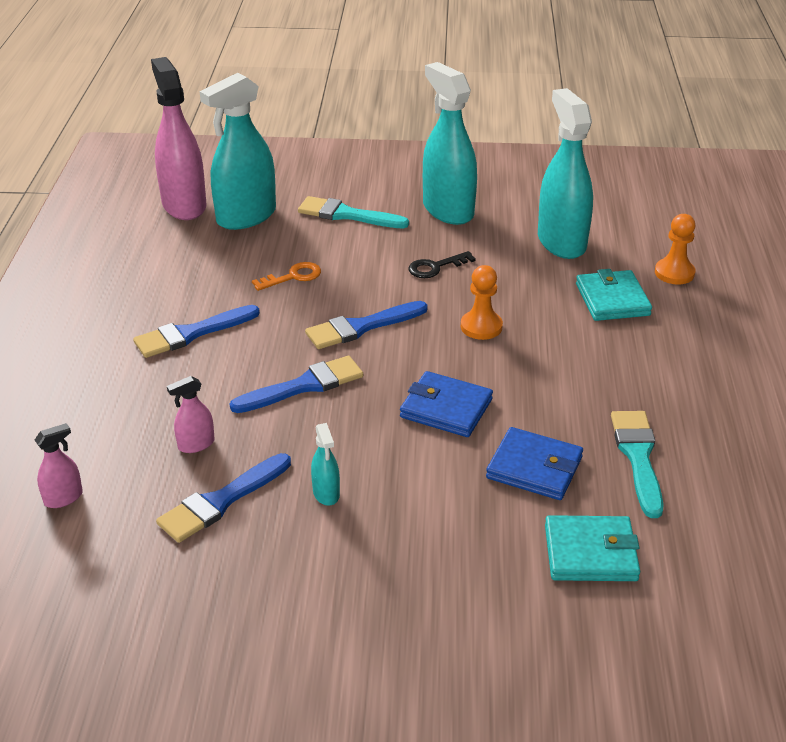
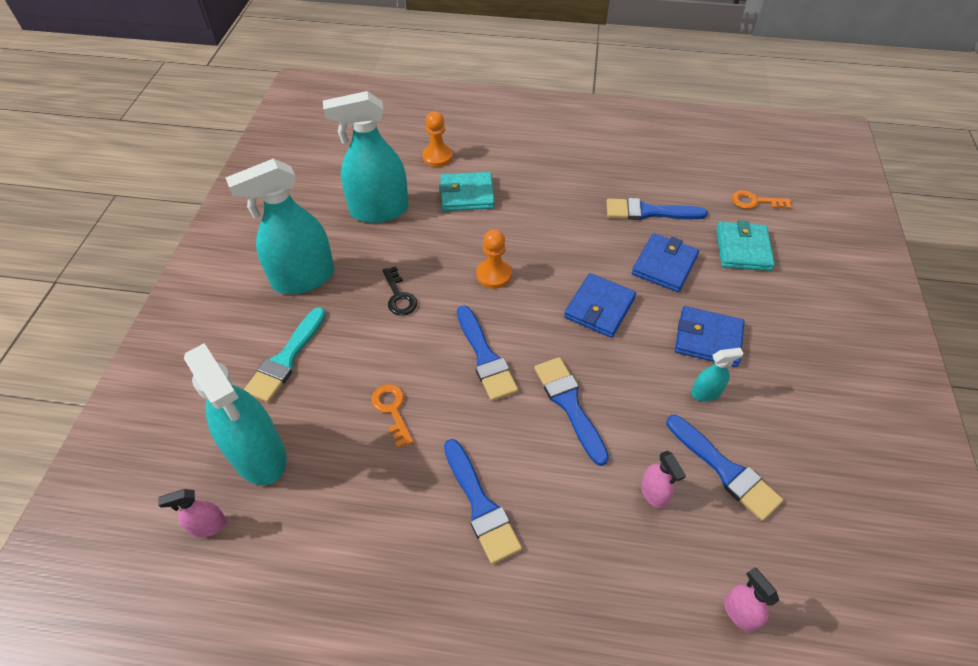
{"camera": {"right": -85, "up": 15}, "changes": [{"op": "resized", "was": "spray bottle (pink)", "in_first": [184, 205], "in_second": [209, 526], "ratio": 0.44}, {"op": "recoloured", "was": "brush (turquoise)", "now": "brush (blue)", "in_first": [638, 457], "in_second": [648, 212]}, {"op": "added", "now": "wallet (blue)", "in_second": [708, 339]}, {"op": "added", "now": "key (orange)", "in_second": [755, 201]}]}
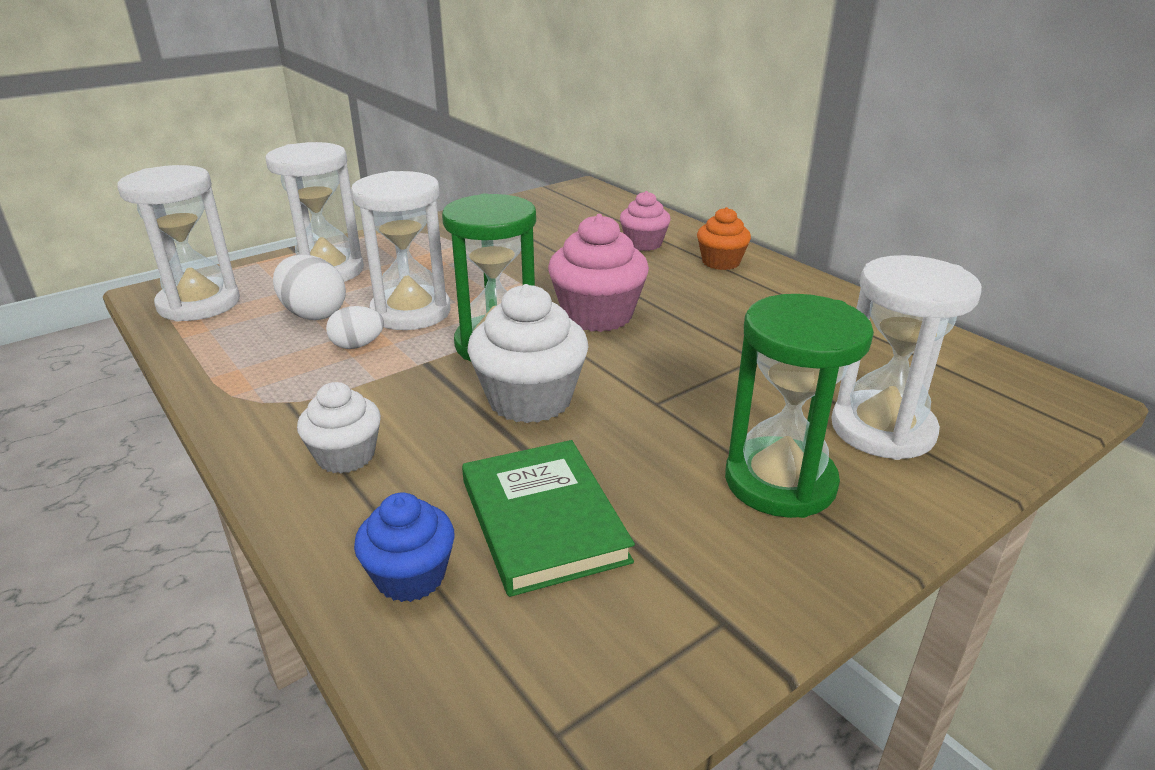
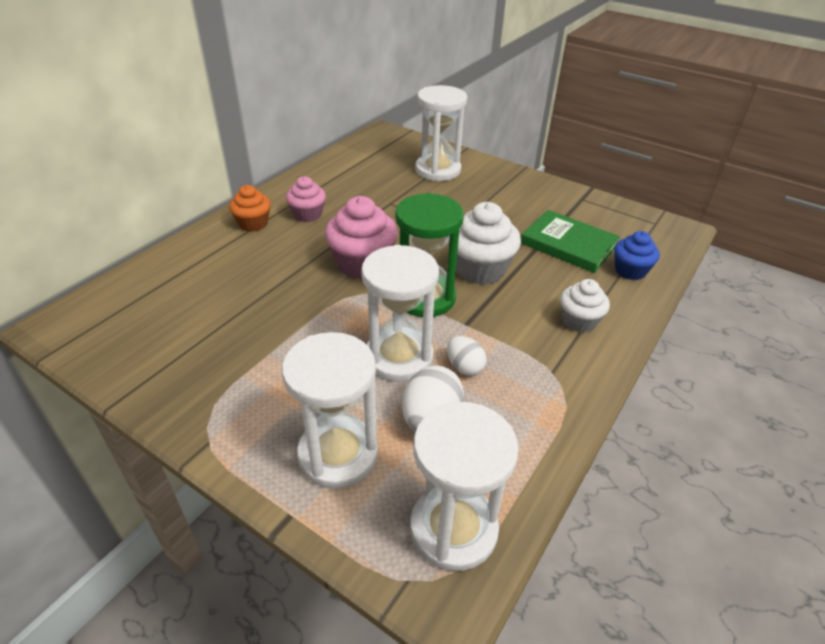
{"camera": {"right": -110, "up": 10}, "changes": [{"op": "turned", "was": "book (green)", "in_first": [543, 520], "in_second": [568, 245], "clockwise": 75}, {"op": "moved", "was": "cupcake (pink)", "in_first": [643, 244], "in_second": [307, 214]}, {"op": "removed", "was": "hourglass (green)", "in_first": [780, 482]}]}
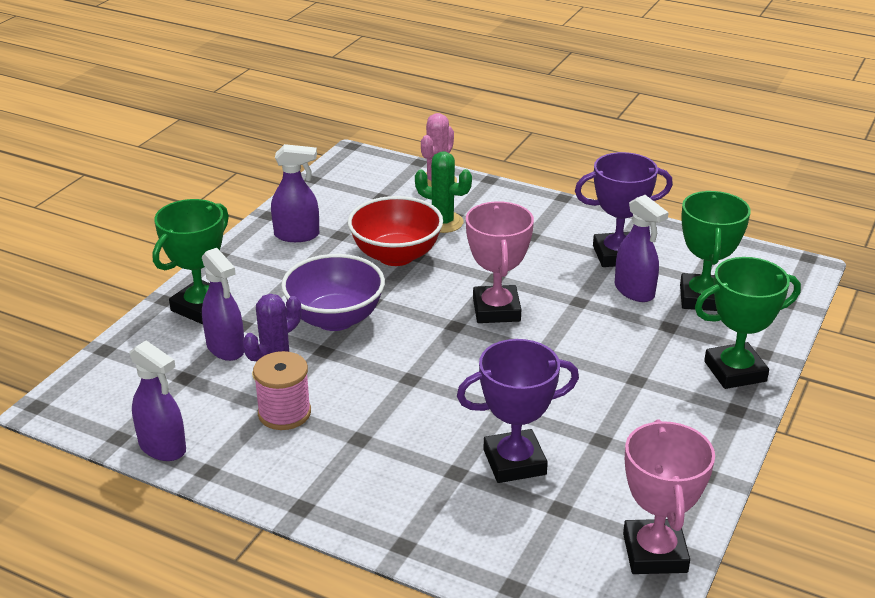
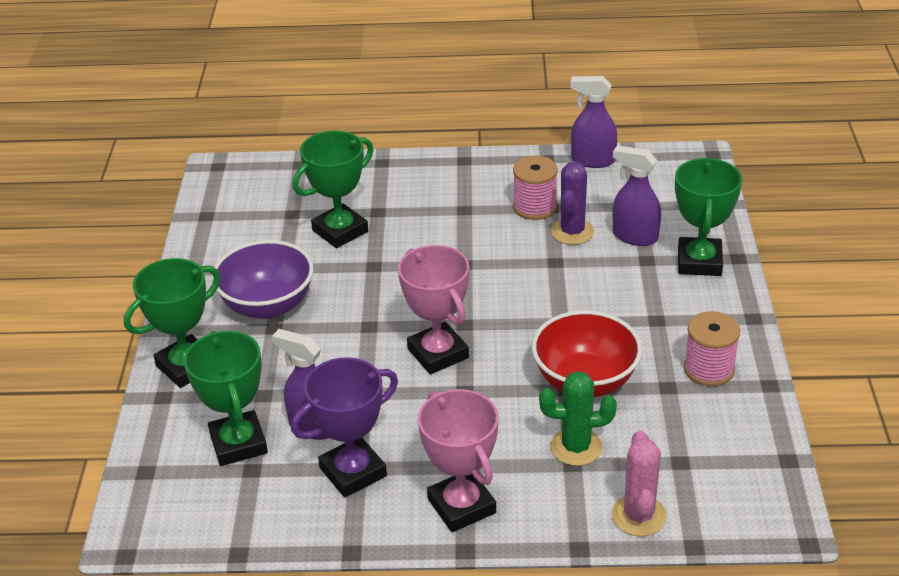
{"camera": {"right": 155, "up": 5}, "changes": [{"op": "replaced", "was": "spray bottle (purple)", "now": "spool (pink)", "in_first": [297, 235], "in_second": [709, 369]}, {"op": "moved", "was": "bowl (purple)", "in_first": [335, 319], "in_second": [267, 305]}, {"op": "recoloured", "was": "trophy (purple)", "now": "trophy (green)", "in_first": [514, 462], "in_second": [340, 231]}, {"op": "moved", "was": "trophy (pink)", "in_first": [655, 553], "in_second": [461, 506]}]}
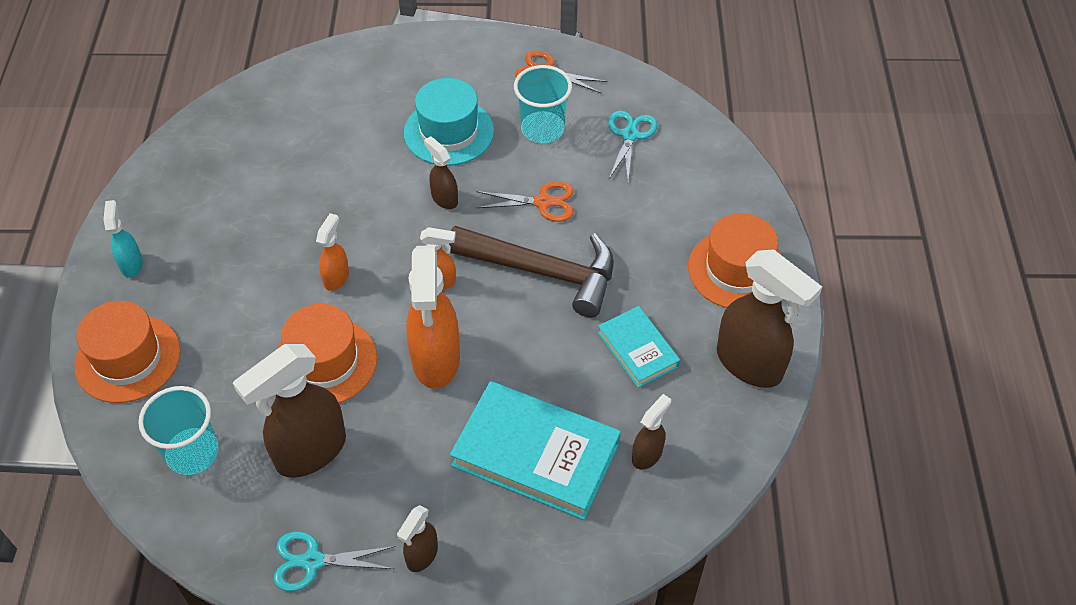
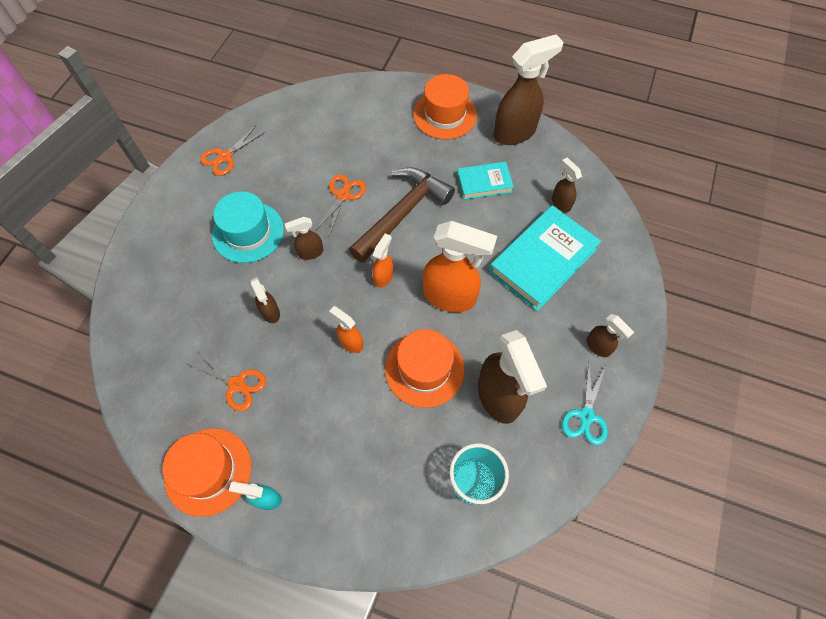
{"camera": {"right": -70, "up": 10}, "changes": [{"op": "moved", "was": "hat (orange)", "in_first": [128, 358], "in_second": [208, 471]}, {"op": "removed", "was": "cup (turquoise)", "in_first": [542, 129]}, {"op": "removed", "was": "scissors (turquoise)", "in_first": [630, 135]}, {"op": "added", "now": "scissors (orange)", "in_second": [237, 384]}, {"op": "added", "now": "spray bottle (brown)", "in_second": [270, 312]}]}
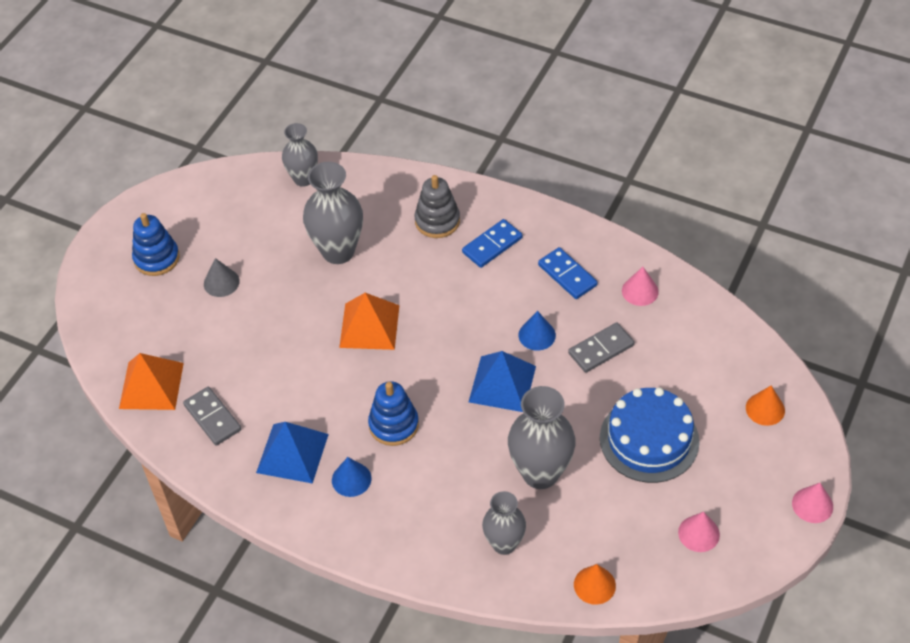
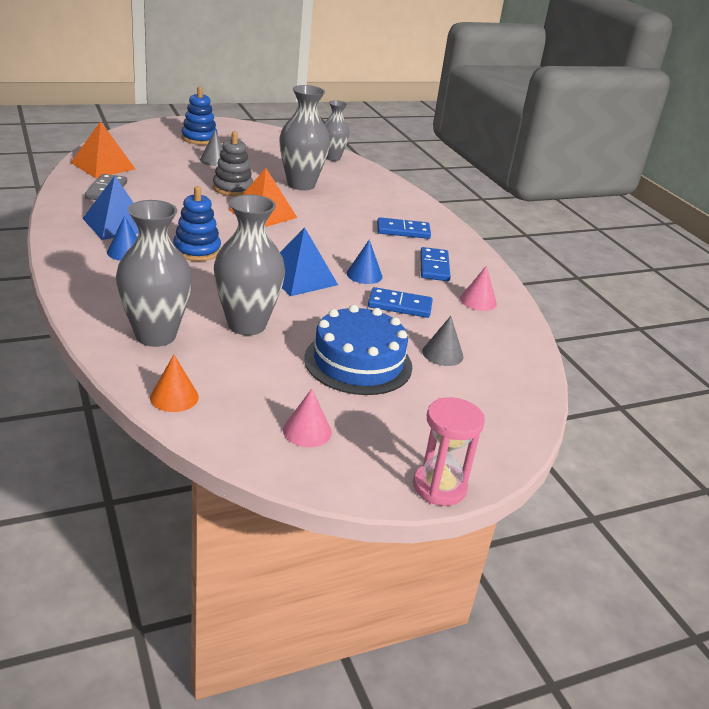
{"camera": {"right": 35, "up": -20}, "changes": [{"op": "moved", "was": "stacking toy (grey)", "in_first": [437, 221], "in_second": [232, 188]}, {"op": "resized", "was": "vase (grey)", "in_first": [504, 544], "in_second": [155, 335], "ratio": 1.58}, {"op": "recoloured", "was": "domino (grey)", "now": "domino (blue)", "in_first": [601, 349], "in_second": [399, 305]}, {"op": "removed", "was": "cone (orange)", "in_first": [765, 409]}, {"op": "replaced", "was": "cone (pink)", "now": "hourglass (pink)", "in_first": [812, 505], "in_second": [439, 487]}, {"op": "added", "now": "cone (grey)", "in_second": [442, 354]}]}
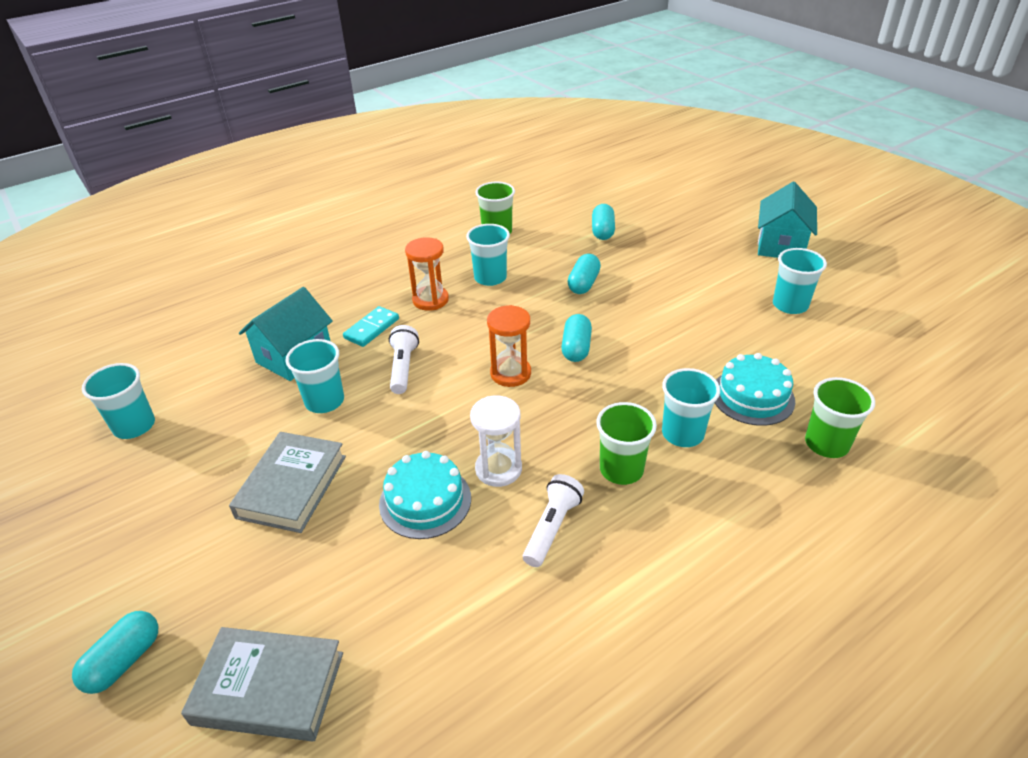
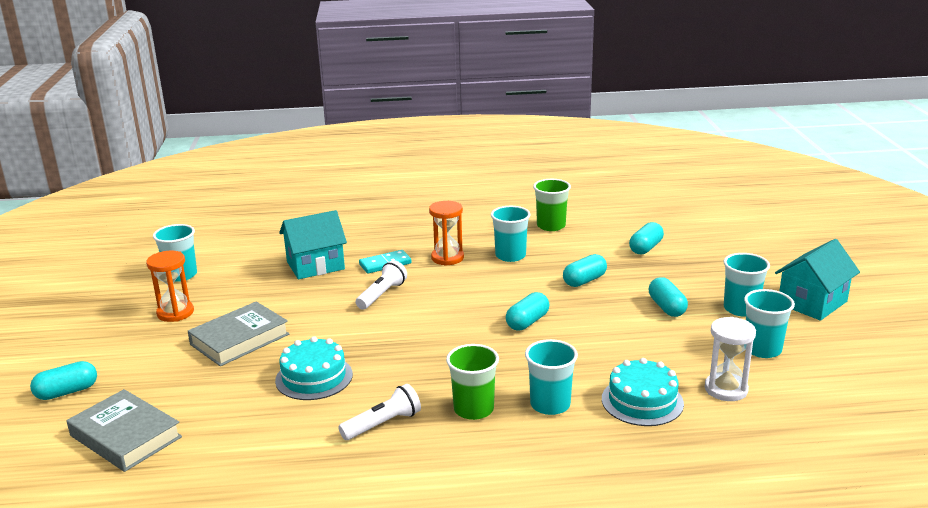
{"camera": {"right": 30, "up": -15}, "changes": [{"op": "moved", "was": "cup (turquoise)", "in_first": [324, 401], "in_second": [741, 309]}, {"op": "moved", "was": "hourglass (white)", "in_first": [498, 469], "in_second": [726, 389]}, {"op": "moved", "was": "hourglass (orange)", "in_first": [510, 373], "in_second": [175, 313]}, {"op": "removed", "was": "cup (green)", "in_first": [826, 444]}, {"op": "added", "now": "capsule (turquoise)", "in_second": [666, 307]}]}
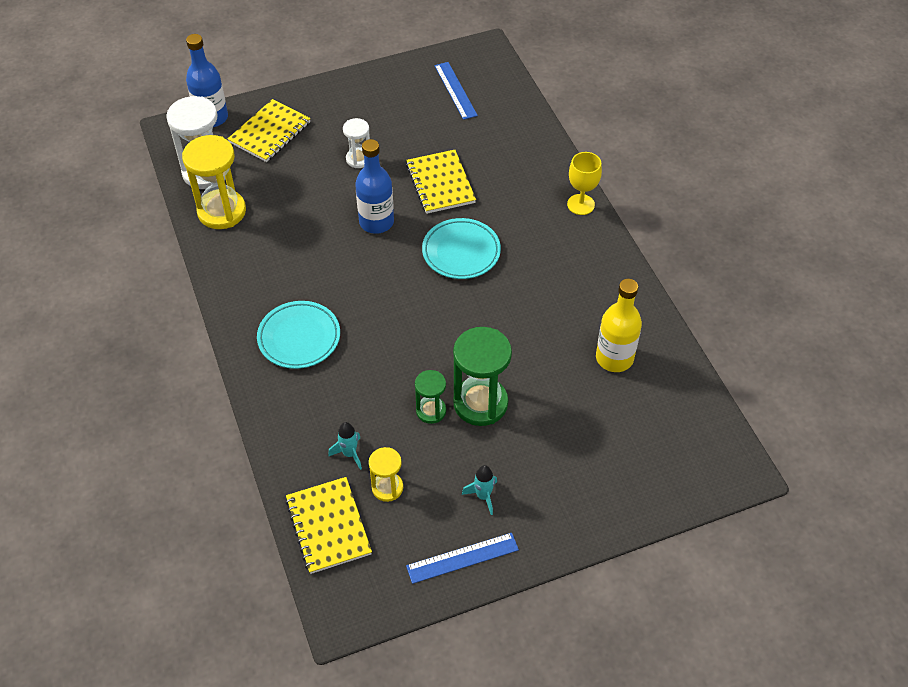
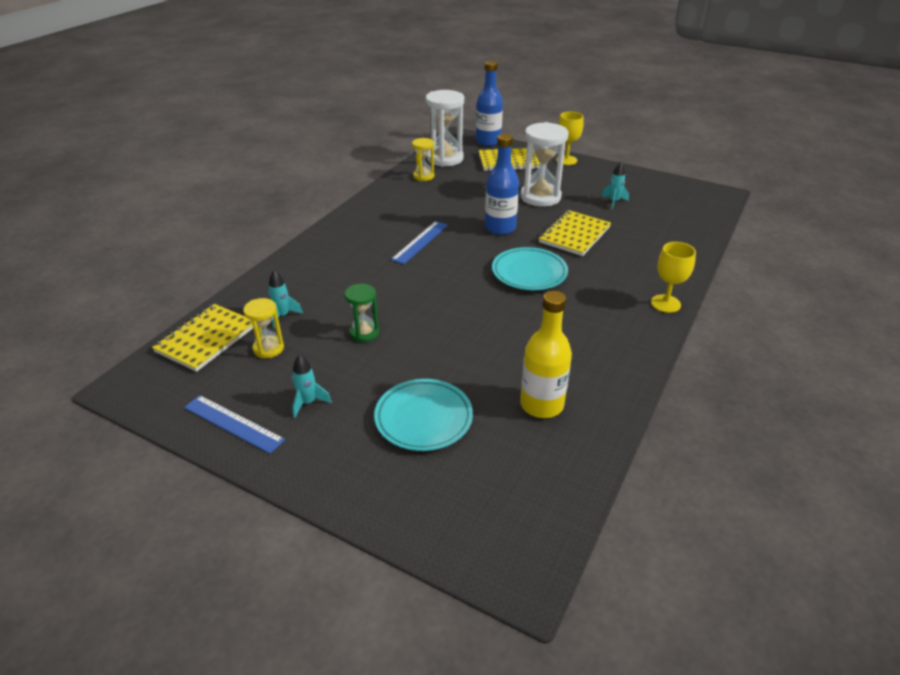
{"camera": {"right": 50, "up": -15}, "changes": [{"op": "resized", "was": "hourglass (yellow)", "in_first": [222, 211], "in_second": [423, 176], "ratio": 0.55}, {"op": "moved", "was": "plate (turquoise)", "in_first": [299, 338], "in_second": [423, 418]}, {"op": "resized", "was": "hourglass (white)", "in_first": [358, 159], "in_second": [540, 197], "ratio": 1.82}, {"op": "moved", "was": "ruler (blue)", "in_first": [455, 90], "in_second": [420, 242]}, {"op": "removed", "was": "hourglass (green)", "in_first": [480, 403]}, {"op": "added", "now": "goblet (yellow)", "in_second": [566, 160]}, {"op": "added", "now": "rocket (turquoise)", "in_second": [613, 202]}]}
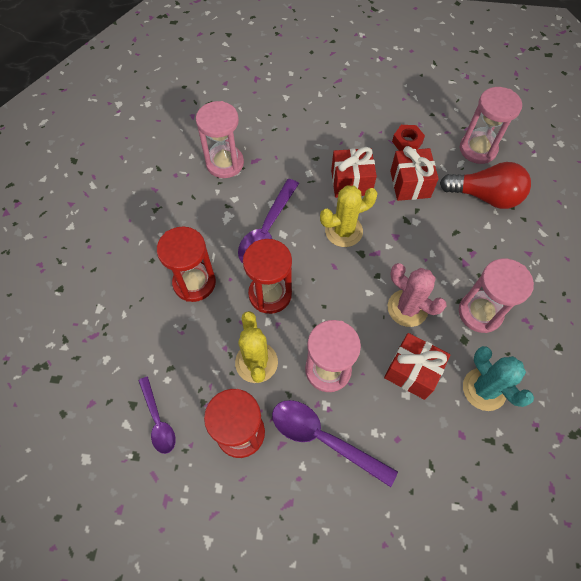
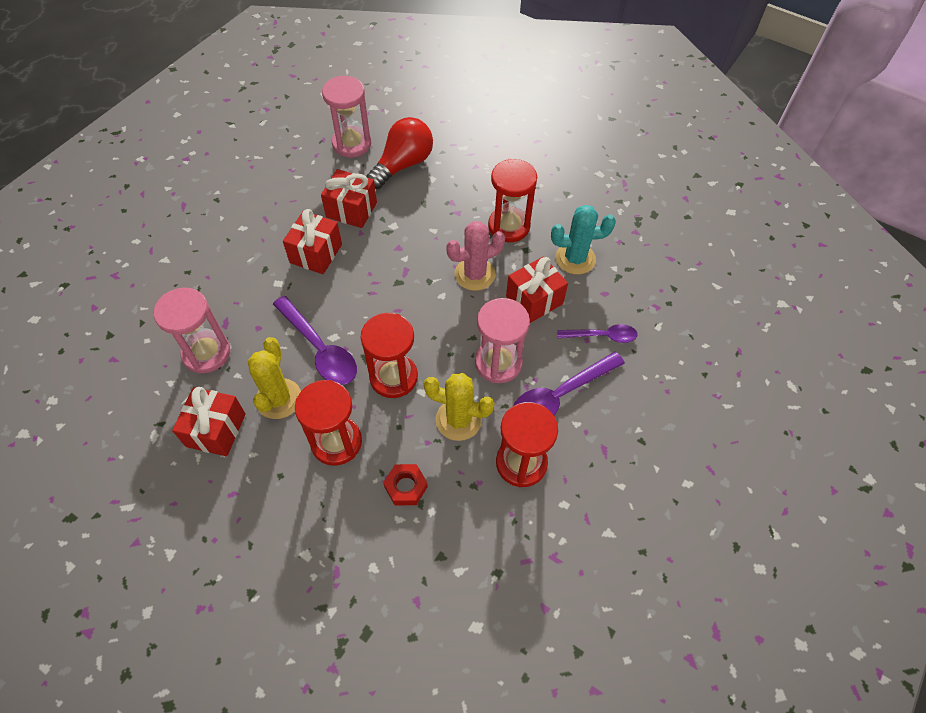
{"camera": {"right": -65, "up": -5}, "changes": [{"op": "moved", "was": "spoon (purple)", "in_first": [158, 420], "in_second": [602, 336]}, {"op": "moved", "was": "cactus (yellow)", "in_first": [343, 231], "in_second": [278, 399]}, {"op": "moved", "was": "nut (red)", "in_first": [407, 142], "in_second": [406, 487]}, {"op": "recoloured", "was": "hourglass (pink)", "now": "hourglass (red)", "in_first": [480, 312], "in_second": [509, 226]}, {"op": "added", "now": "gift (red)", "in_second": [216, 430]}]}
